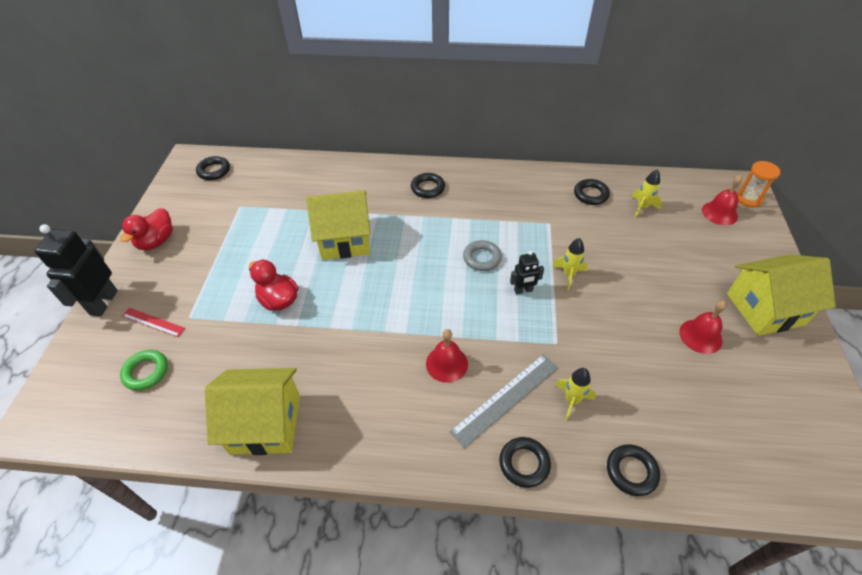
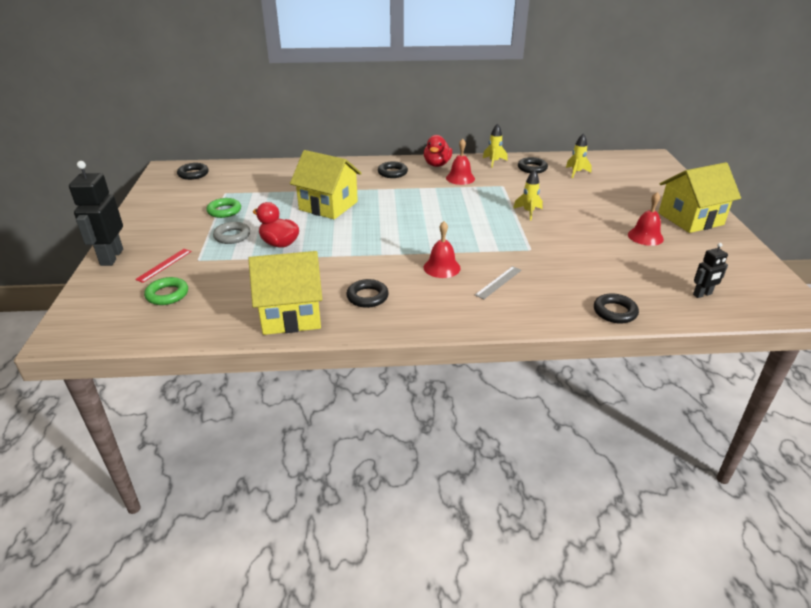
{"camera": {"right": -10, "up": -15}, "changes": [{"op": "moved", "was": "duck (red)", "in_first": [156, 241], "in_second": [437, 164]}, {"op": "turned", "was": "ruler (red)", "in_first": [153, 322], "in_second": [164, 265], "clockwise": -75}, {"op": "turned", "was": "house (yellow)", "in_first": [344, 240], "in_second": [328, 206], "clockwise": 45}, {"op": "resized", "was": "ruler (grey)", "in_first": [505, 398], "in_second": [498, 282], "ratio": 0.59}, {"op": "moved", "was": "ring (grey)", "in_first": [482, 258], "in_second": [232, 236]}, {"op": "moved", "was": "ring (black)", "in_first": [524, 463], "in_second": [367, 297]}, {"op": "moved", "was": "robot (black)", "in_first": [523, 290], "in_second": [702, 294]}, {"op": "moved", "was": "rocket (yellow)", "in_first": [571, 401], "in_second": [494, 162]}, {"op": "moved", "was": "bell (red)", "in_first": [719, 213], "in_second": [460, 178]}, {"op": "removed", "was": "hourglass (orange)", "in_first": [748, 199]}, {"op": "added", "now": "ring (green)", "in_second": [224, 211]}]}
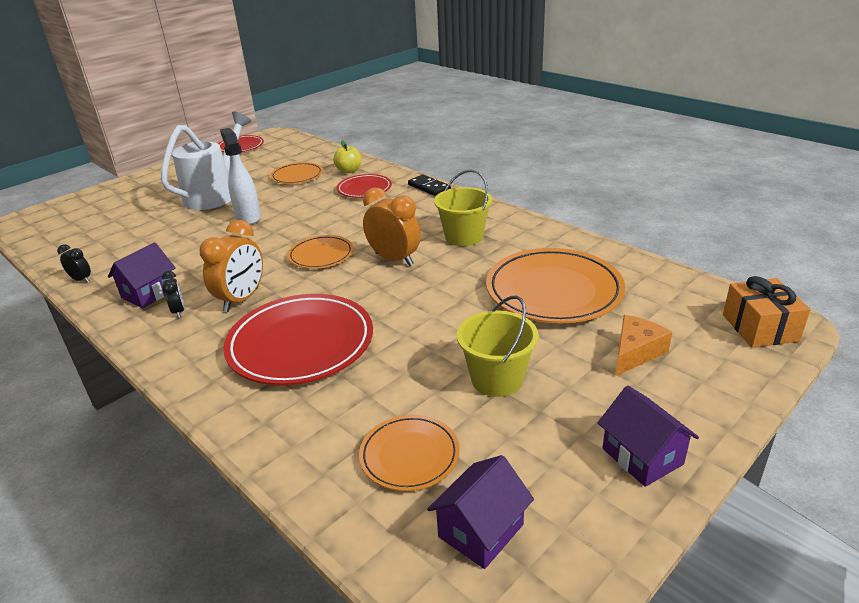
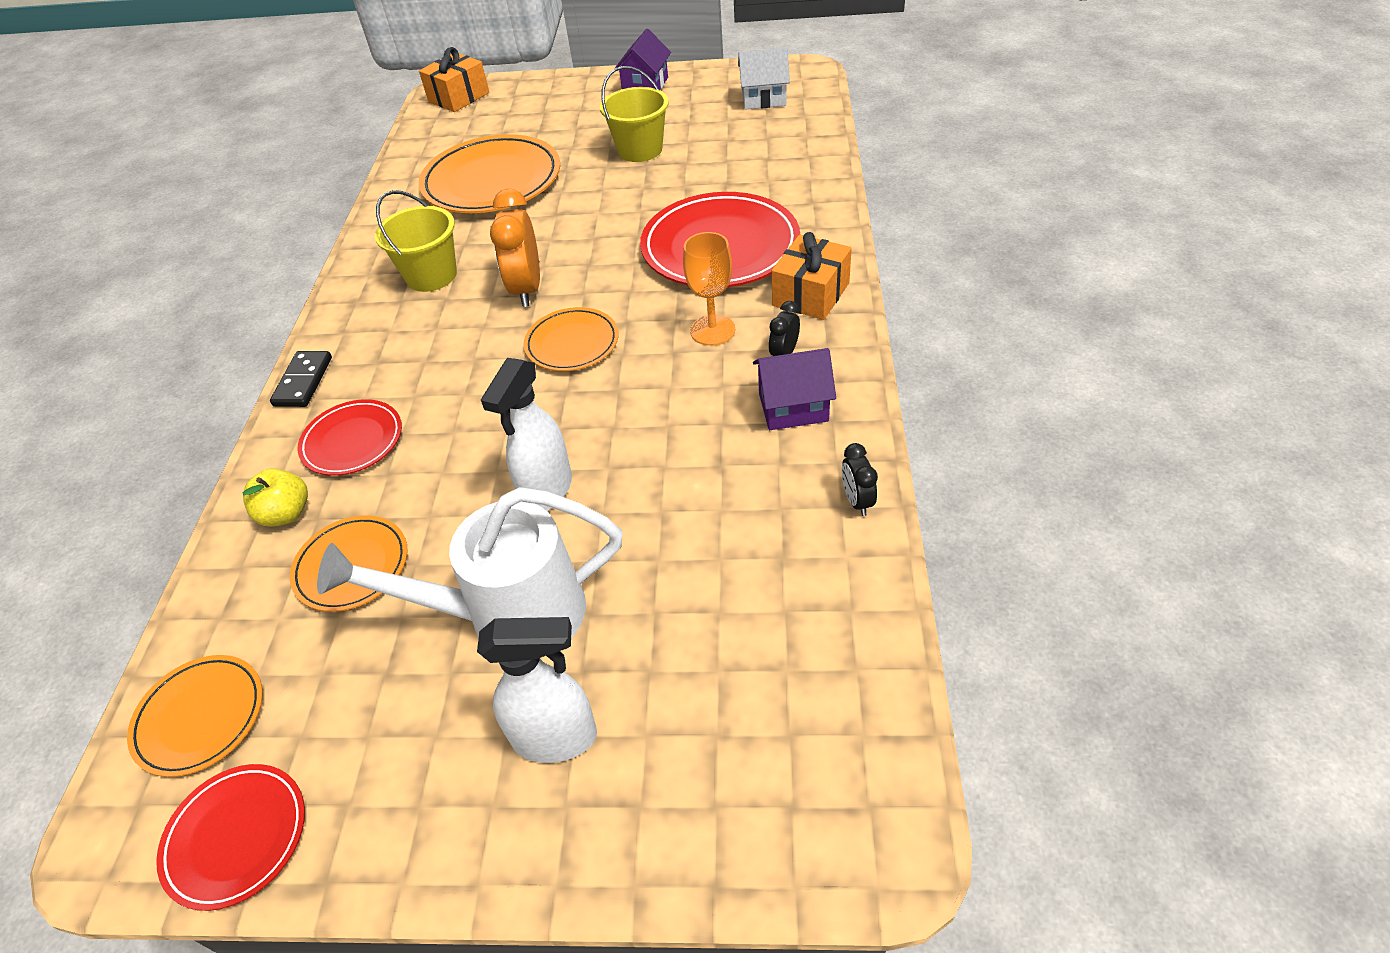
{"camera": {"right": -130, "up": 15}, "changes": [{"op": "replaced", "was": "clock (orange)", "now": "goblet (orange)", "in_first": [242, 299], "in_second": [712, 330]}, {"op": "moved", "was": "plate (orange)", "in_first": [409, 455], "in_second": [200, 717]}, {"op": "recoloured", "was": "house (purple)", "now": "house (white)", "in_first": [481, 530], "in_second": [763, 99]}, {"op": "removed", "was": "cheese (orange)", "in_first": [635, 352]}, {"op": "added", "now": "spray bottle (white)", "in_second": [556, 738]}, {"op": "added", "now": "gift (orange)", "in_second": [811, 294]}]}
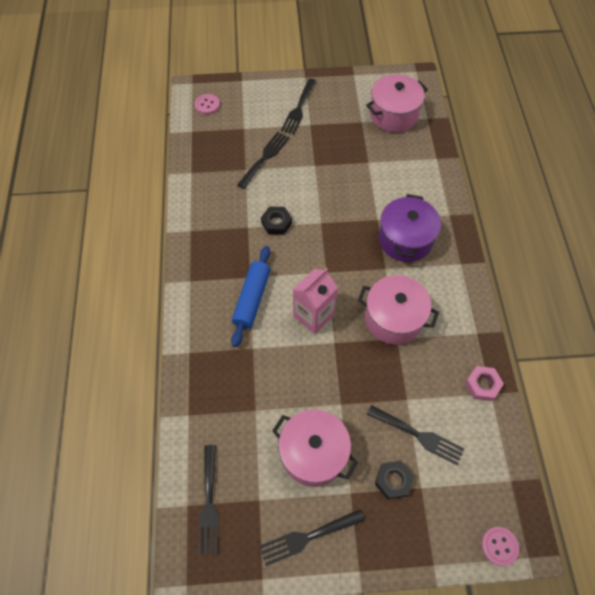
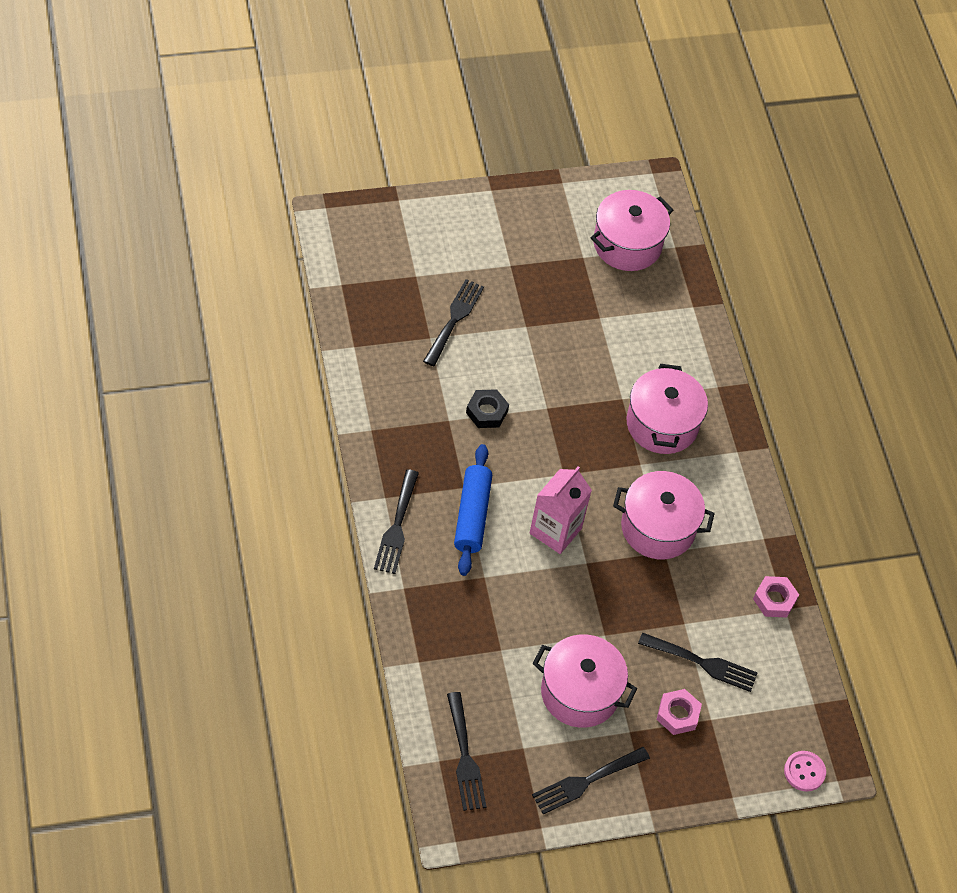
{"camera": {"right": -15, "up": -5}, "changes": [{"op": "removed", "was": "button (pink)", "in_first": [207, 105]}, {"op": "moved", "was": "fork (black)", "in_first": [299, 109], "in_second": [397, 526]}, {"op": "recoloured", "was": "nut (black)", "now": "nut (pink)", "in_first": [393, 481], "in_second": [677, 714]}, {"op": "recoloured", "was": "pot (purple)", "now": "pot (pink)", "in_first": [405, 239], "in_second": [662, 424]}]}
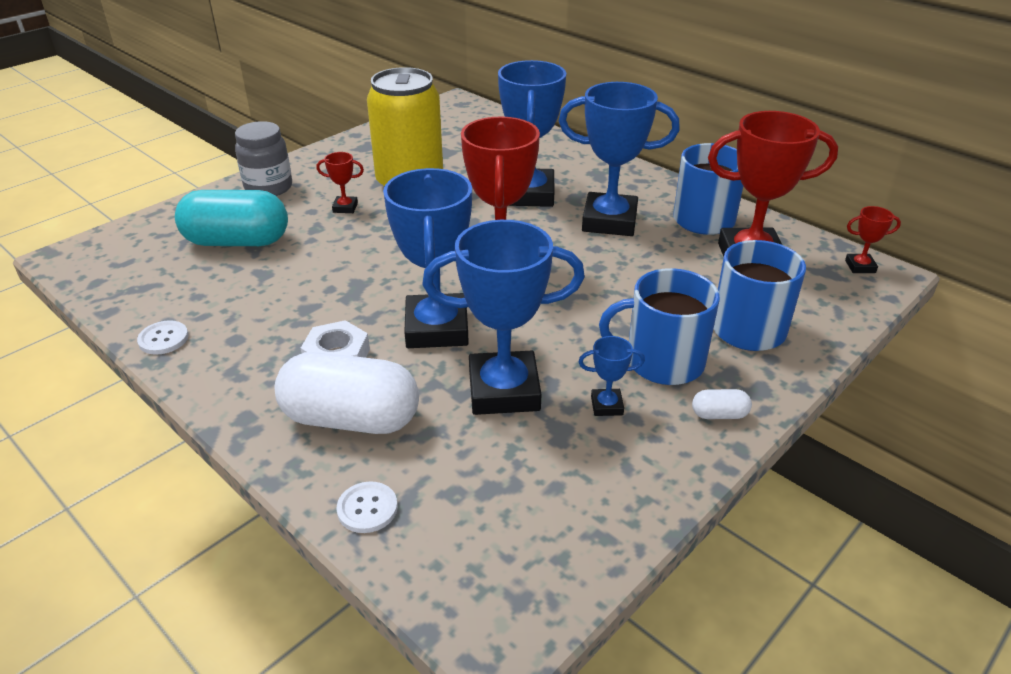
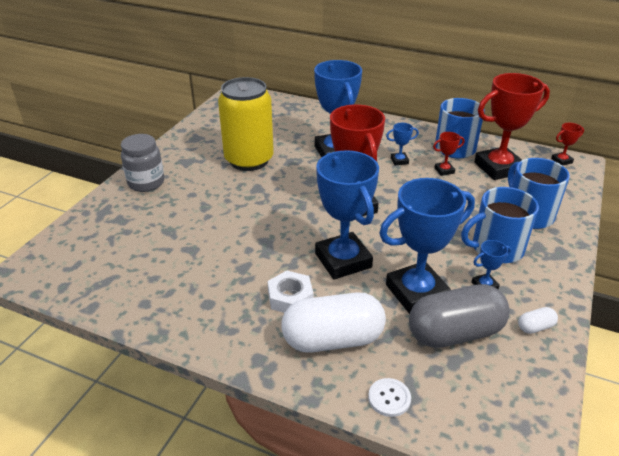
{"camera": {"right": -20, "up": 0}, "changes": [{"op": "removed", "was": "button (white)", "in_first": [163, 339]}, {"op": "removed", "was": "capsule (turquoise)", "in_first": [237, 241]}, {"op": "moved", "was": "trophy (red)", "in_first": [345, 207], "in_second": [444, 170]}, {"op": "resized", "was": "trophy (blue)", "in_first": [609, 221], "in_second": [399, 161], "ratio": 0.43}, {"op": "moved", "was": "capsule (white)", "in_first": [719, 414], "in_second": [535, 327]}, {"op": "added", "now": "capsule (grey)", "in_second": [455, 333]}]}
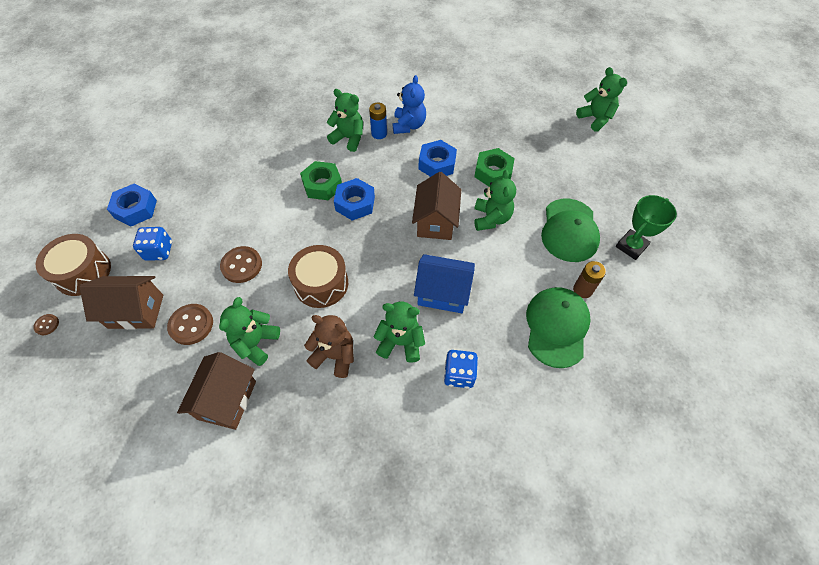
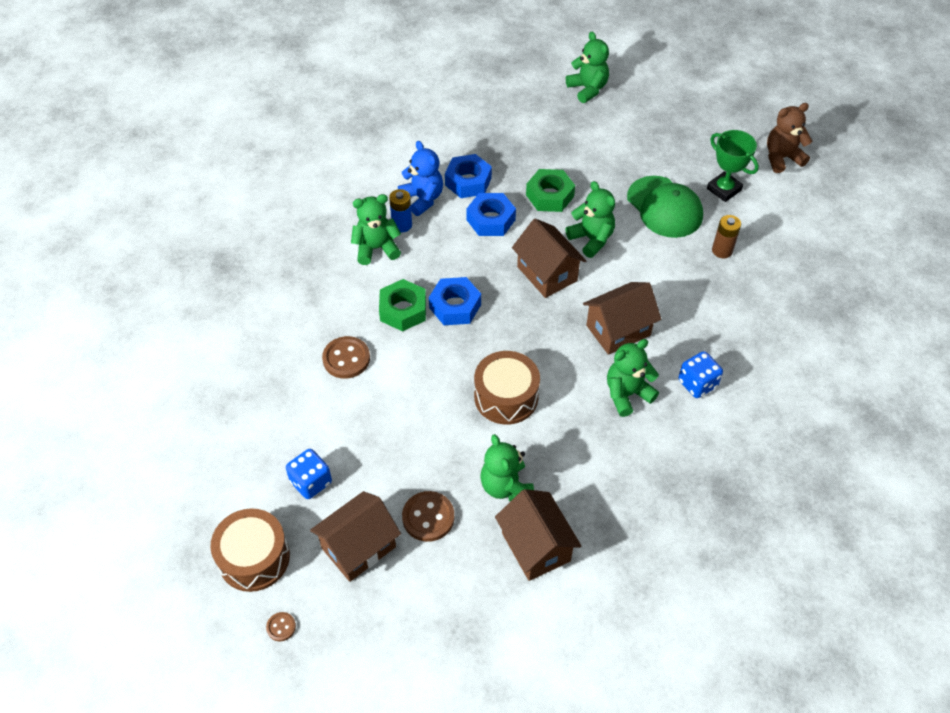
{"camera": {"right": -40, "up": -5}, "changes": [{"op": "moved", "was": "nut (blue)", "in_first": [136, 209], "in_second": [468, 181]}, {"op": "moved", "was": "button (brown)", "in_first": [242, 265], "in_second": [346, 359]}, {"op": "moved", "was": "teddy bear (brown)", "in_first": [335, 355], "in_second": [782, 158]}, {"op": "recoloured", "was": "house (blue)", "now": "house (brown)", "in_first": [443, 293], "in_second": [618, 330]}, {"op": "removed", "was": "cap (green)", "in_first": [556, 327]}, {"op": "turned", "was": "teddy bear (green)", "in_first": [595, 118], "in_second": [587, 89], "clockwise": 45}, {"op": "turned", "was": "trophy (green)", "in_first": [631, 246], "in_second": [724, 189], "clockwise": -45}]}
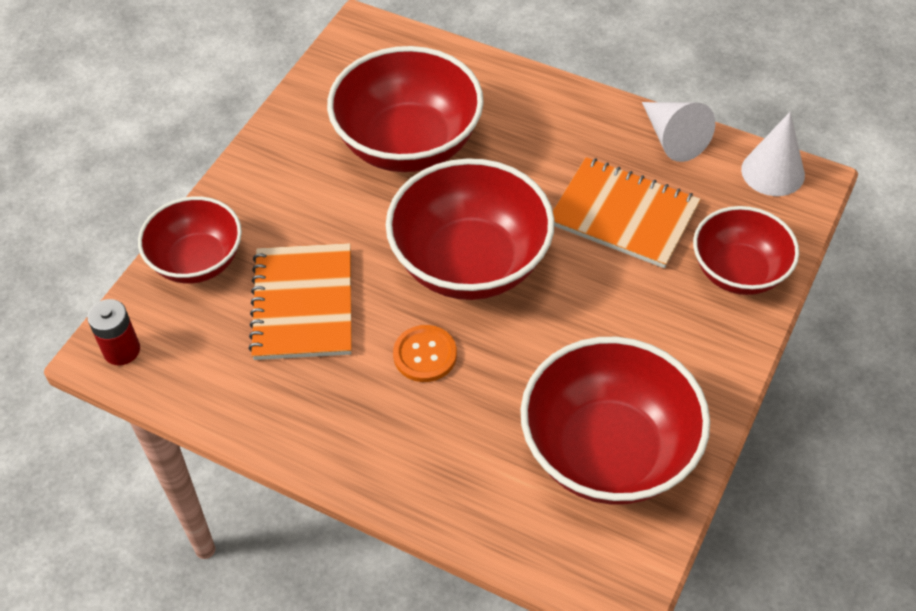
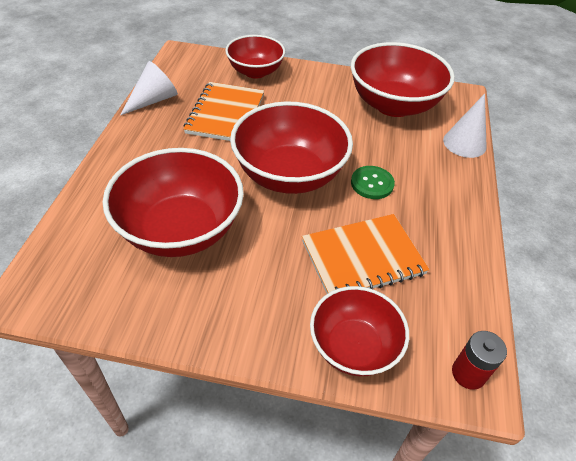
{"camera": {"right": -110, "up": -5}, "changes": [{"op": "recoloured", "was": "button (orange)", "now": "button (green)", "in_first": [425, 355], "in_second": [372, 183]}, {"op": "moved", "was": "cone (white)", "in_first": [773, 172], "in_second": [464, 143]}]}
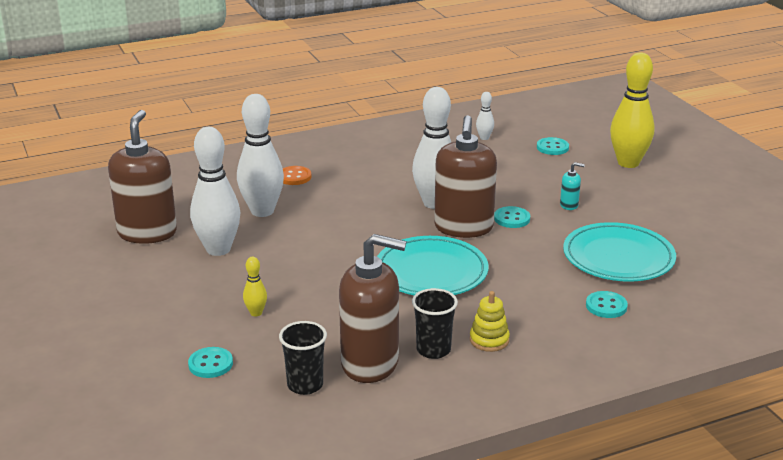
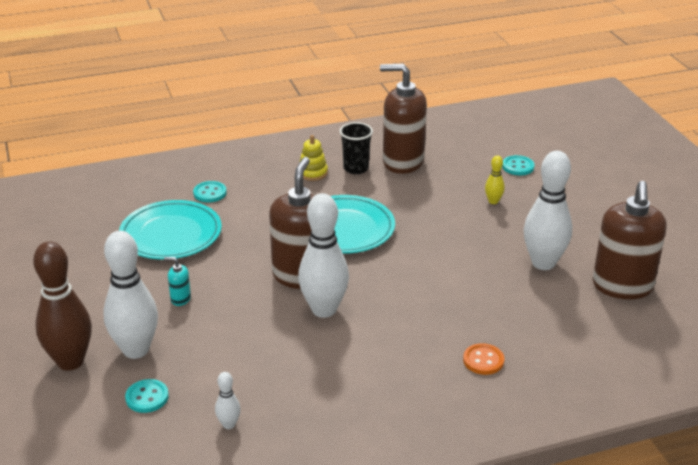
{"camera": {"right": -175, "up": 5}, "changes": [{"op": "moved", "was": "bowling pin (white)", "in_first": [262, 211], "in_second": [136, 350]}, {"op": "removed", "was": "cup (black)", "in_first": [305, 385]}, {"op": "removed", "was": "button (turquoise)", "in_first": [512, 219]}, {"op": "recoloured", "was": "bowling pin (yellow)", "now": "bowling pin (brown)", "in_first": [628, 163], "in_second": [70, 361]}]}
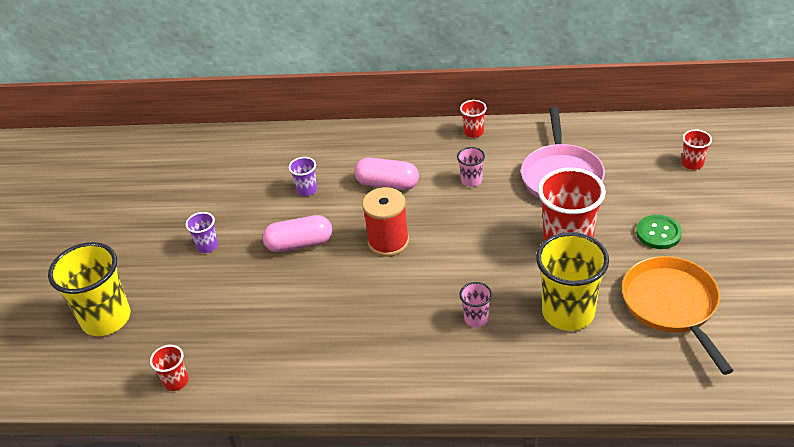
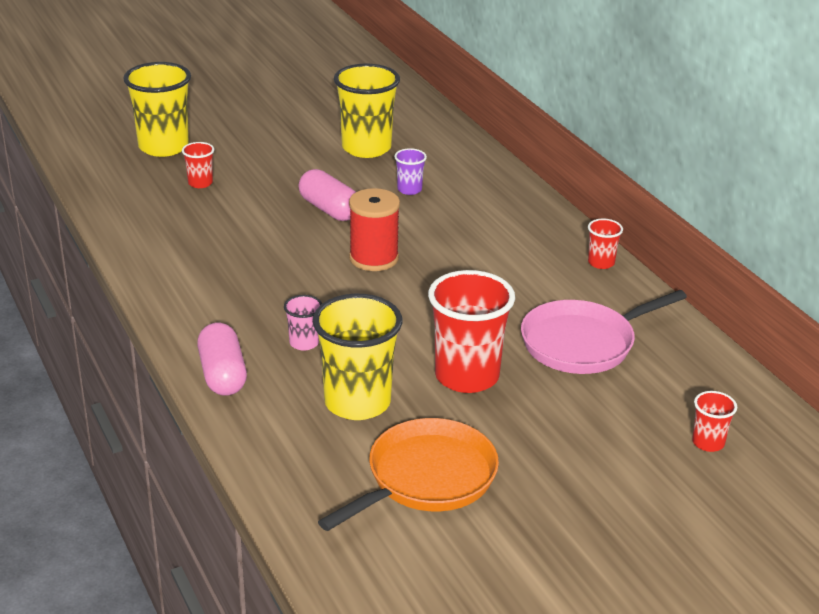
{"camera": {"right": 55, "up": -10}, "changes": [{"op": "moved", "was": "cup (red)", "in_first": [176, 381], "in_second": [200, 183]}, {"op": "removed", "was": "cup (purple)", "in_first": [207, 246]}, {"op": "moved", "was": "capsule (pink)", "in_first": [387, 184], "in_second": [222, 375]}, {"op": "removed", "was": "cup (pink)", "in_first": [471, 180]}, {"op": "removed", "was": "button (green)", "in_first": [658, 233]}, {"op": "added", "now": "cup (yellow)", "in_second": [366, 148]}]}
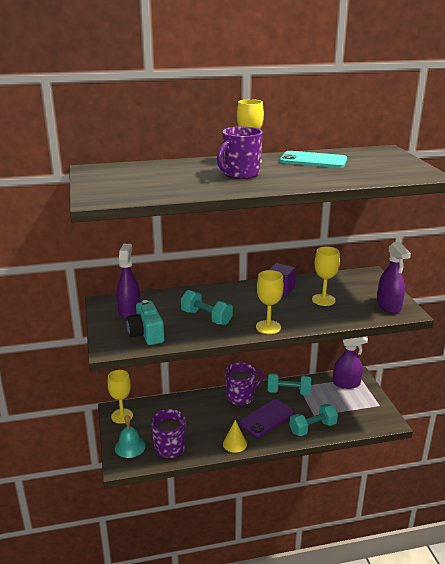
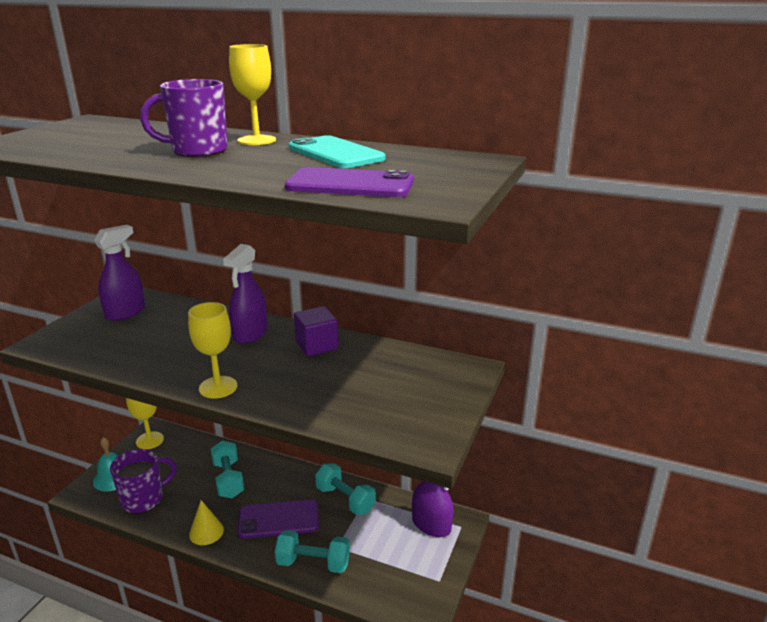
{"camera": {"right": 35, "up": 0}, "changes": [{"op": "removed", "was": "camera (turquoise)", "in_first": [146, 334]}, {"op": "moved", "was": "dumbbell (turquoise)", "in_first": [206, 317], "in_second": [228, 479]}, {"op": "removed", "was": "mug (purple)", "in_first": [241, 397]}, {"op": "removed", "was": "goblet (yellow)", "in_first": [323, 300]}, {"op": "moved", "was": "spray bottle (purple)", "in_first": [389, 306], "in_second": [250, 334]}, {"op": "added", "now": "phone (purple)", "in_second": [350, 184]}]}
